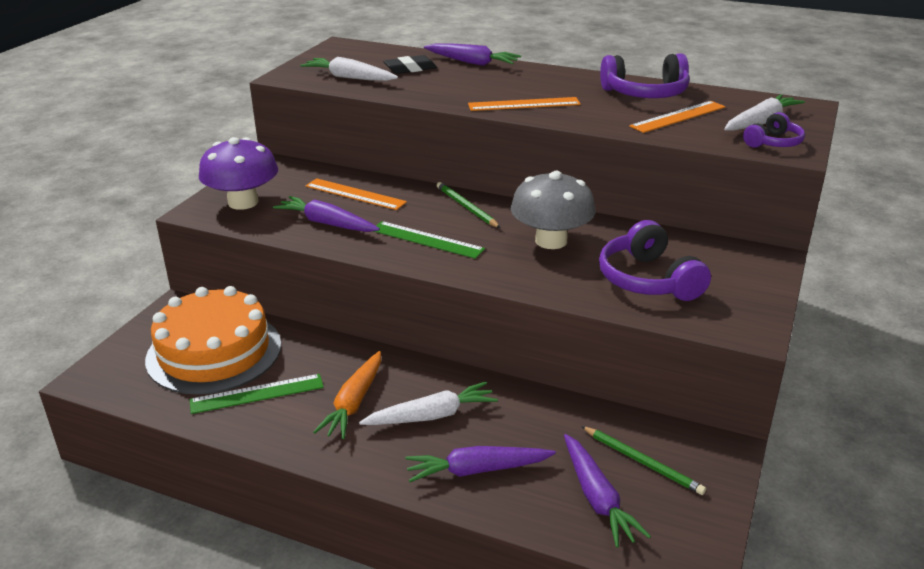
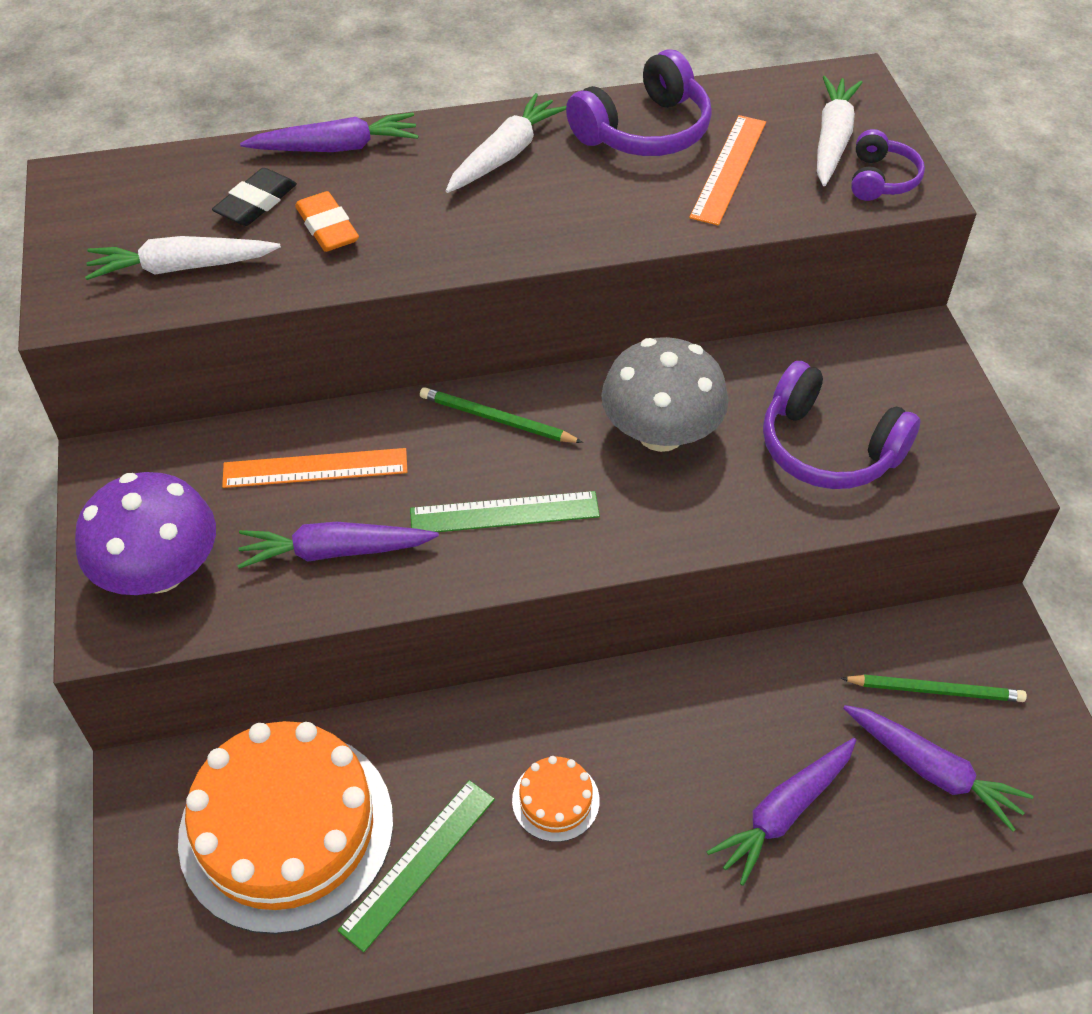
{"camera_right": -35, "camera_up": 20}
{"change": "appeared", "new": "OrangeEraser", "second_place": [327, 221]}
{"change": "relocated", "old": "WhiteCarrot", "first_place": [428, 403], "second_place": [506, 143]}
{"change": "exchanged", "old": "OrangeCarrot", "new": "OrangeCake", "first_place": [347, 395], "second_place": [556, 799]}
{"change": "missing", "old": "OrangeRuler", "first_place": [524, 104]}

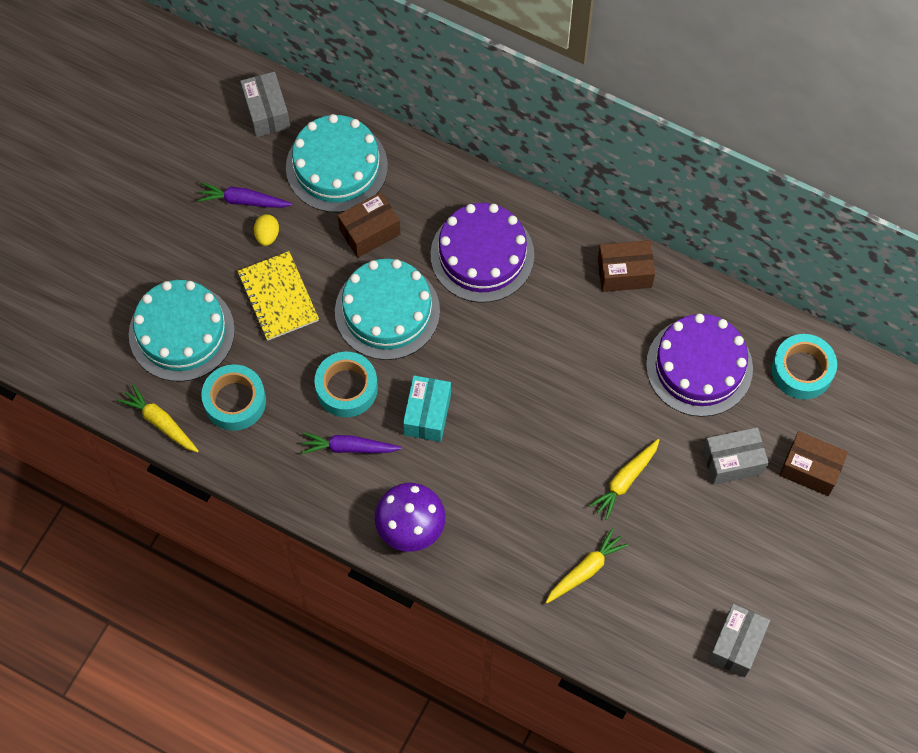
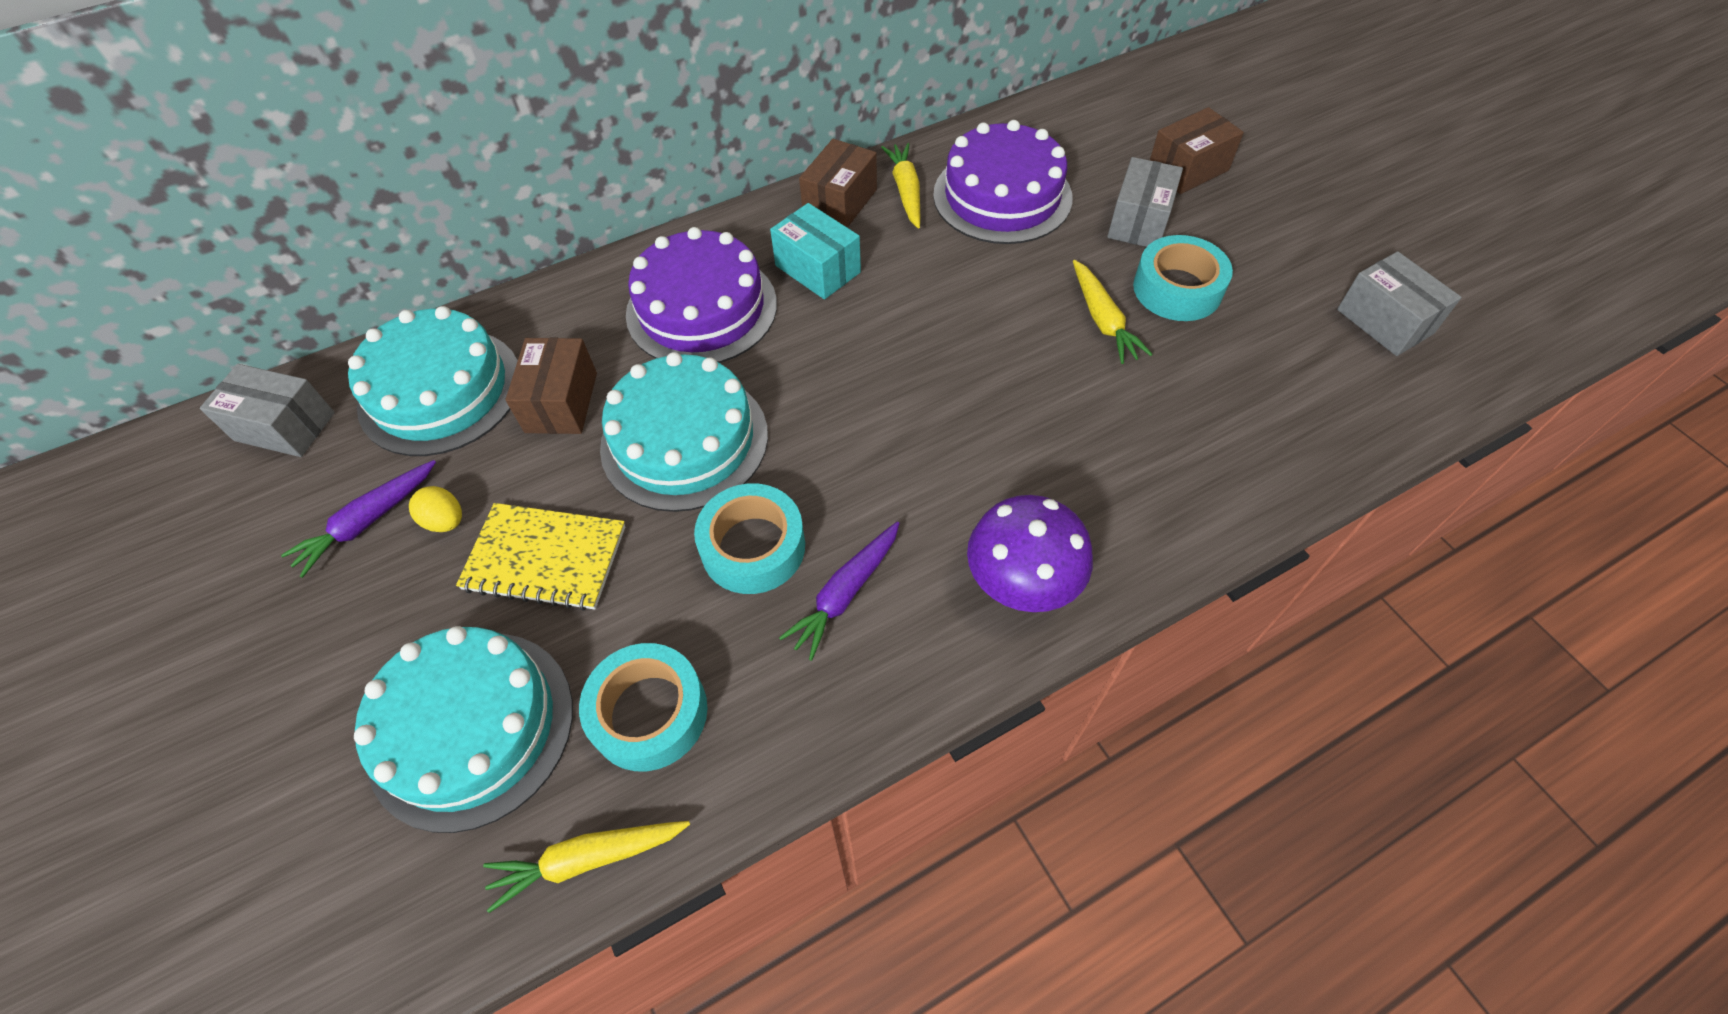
{"camera_right": -55, "camera_up": -10}
{"change": "relocated", "old": "TurquoiseBox", "first_place": [427, 408], "second_place": [815, 251]}
{"change": "relocated", "old": "YellowCarrot", "first_place": [587, 565], "second_place": [900, 185]}
{"change": "relocated", "old": "TurquoiseTape", "first_place": [804, 366], "second_place": [1183, 278]}

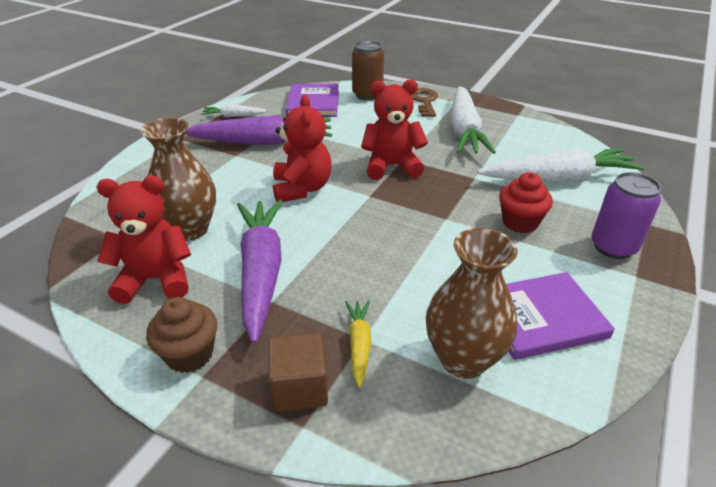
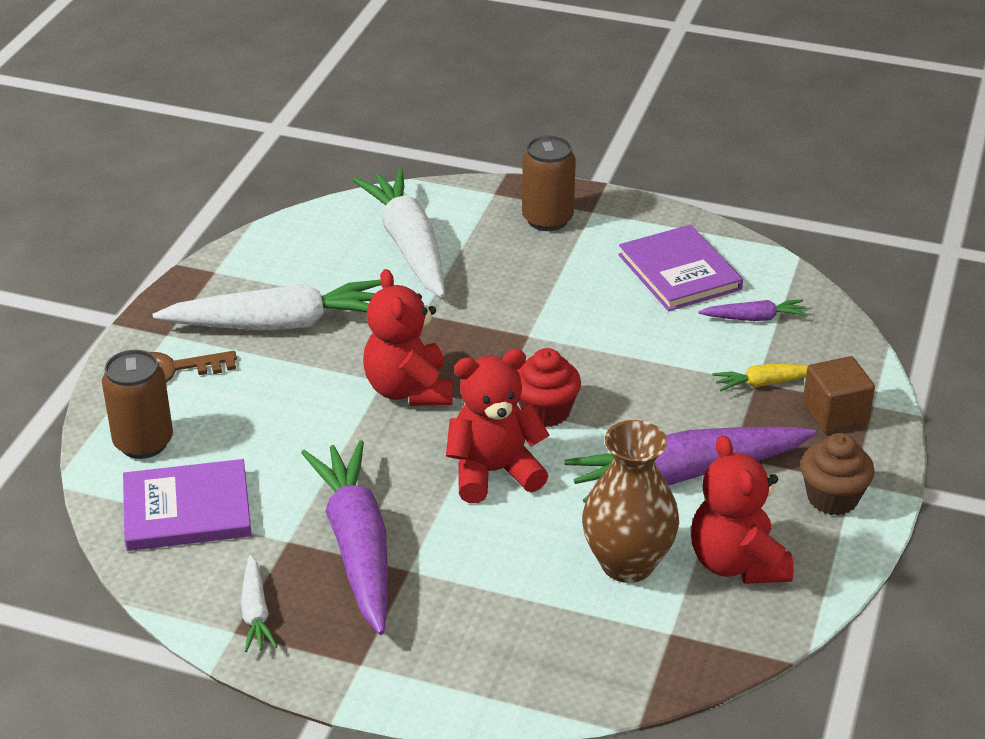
{"camera_right": -100, "camera_up": 0}
{"change": "relocated", "old": "RedCupcake", "first_place": [526, 202], "second_place": [549, 387]}
{"change": "colour", "old": "PurpleCan", "new": "BrownCan", "first_place": [626, 215], "second_place": [549, 183]}
{"change": "exchanged", "old": "BrownVase", "new": "PurpleCarrot", "first_place": [472, 303], "second_place": [753, 310]}

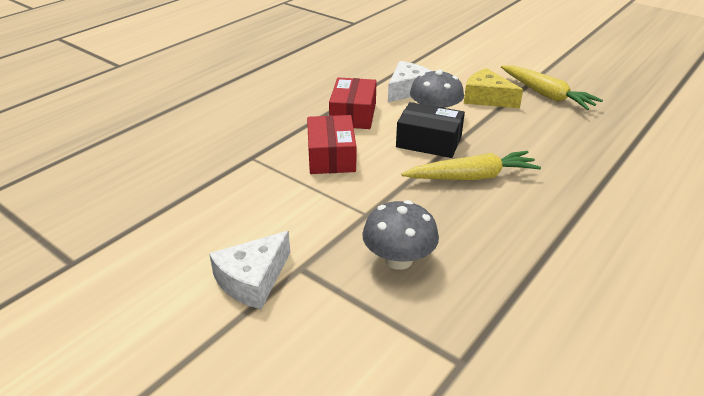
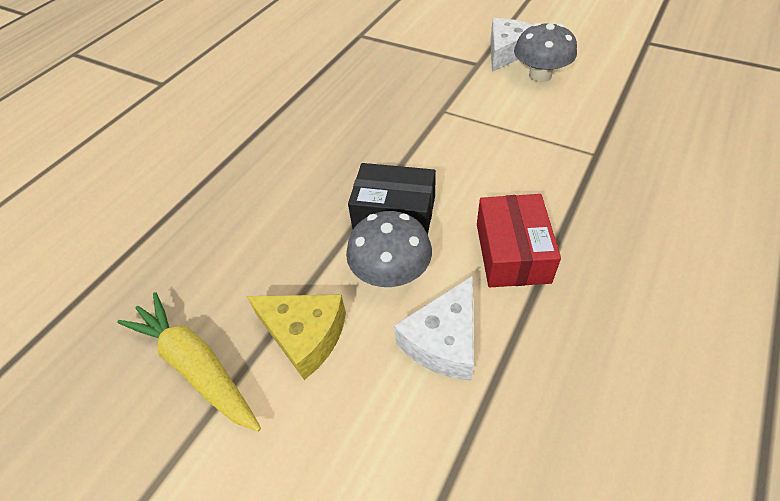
{"camera_right": 175, "camera_up": 15}
{"change": "relocated", "old": "GreyMushroom", "first_place": [400, 235], "second_place": [545, 52]}
{"change": "missing", "old": "RedBox", "first_place": [331, 144]}
{"change": "missing", "old": "YellowCarrot", "first_place": [471, 165]}

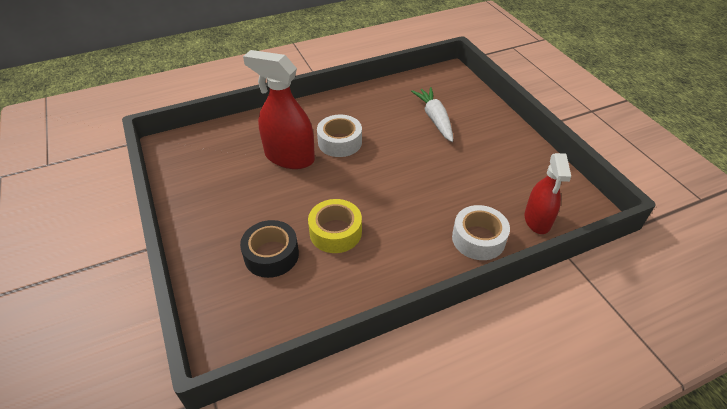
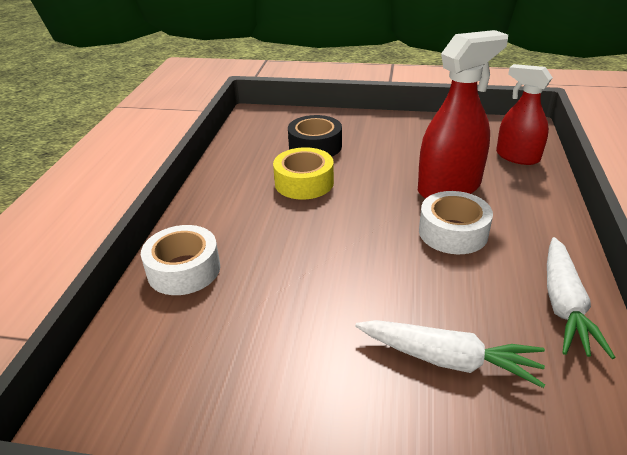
{"camera_right": 125, "camera_up": -10}
{"change": "relocated", "old": "RedSprayBottle", "first_place": [548, 193], "second_place": [524, 114]}
{"change": "appeared", "new": "WhiteCarrot", "second_place": [581, 298]}

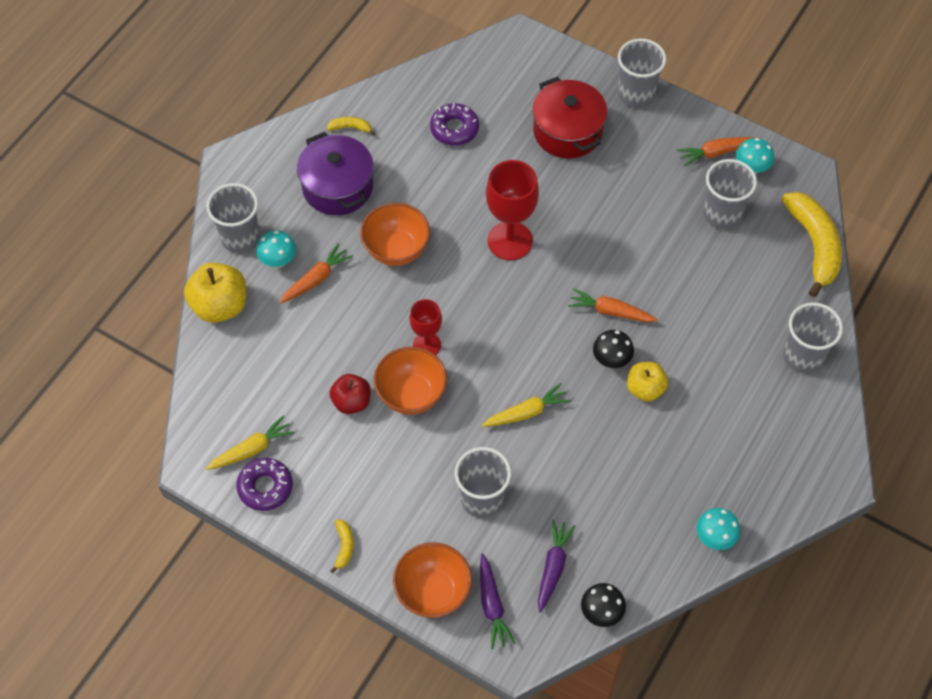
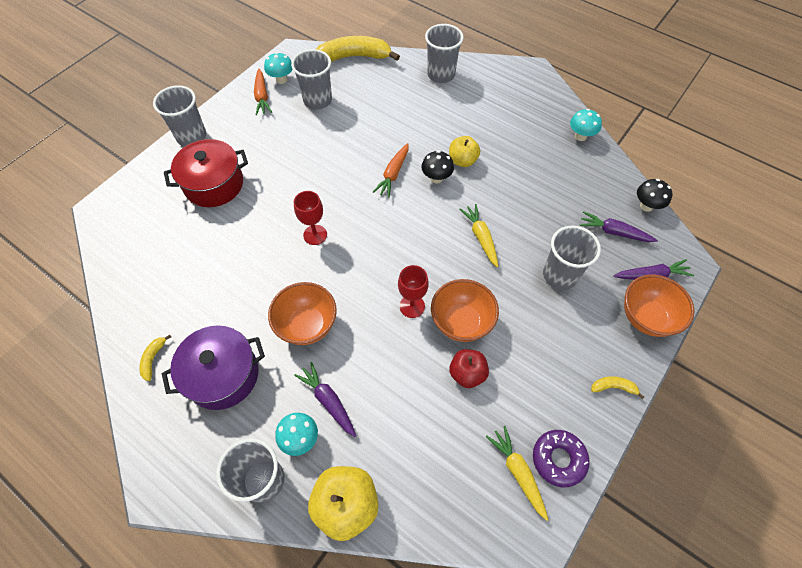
{"camera_right": -85, "camera_up": 0}
{"change": "size", "old": "RedGoblet", "first_place": [512, 210], "second_place": [310, 218], "factor": 0.6}
{"change": "colour", "old": "OrangeCarrot", "new": "PurpleCarrot", "first_place": [316, 273], "second_place": [325, 399]}
{"change": "missing", "old": "PurpleDonut", "first_place": [454, 124]}

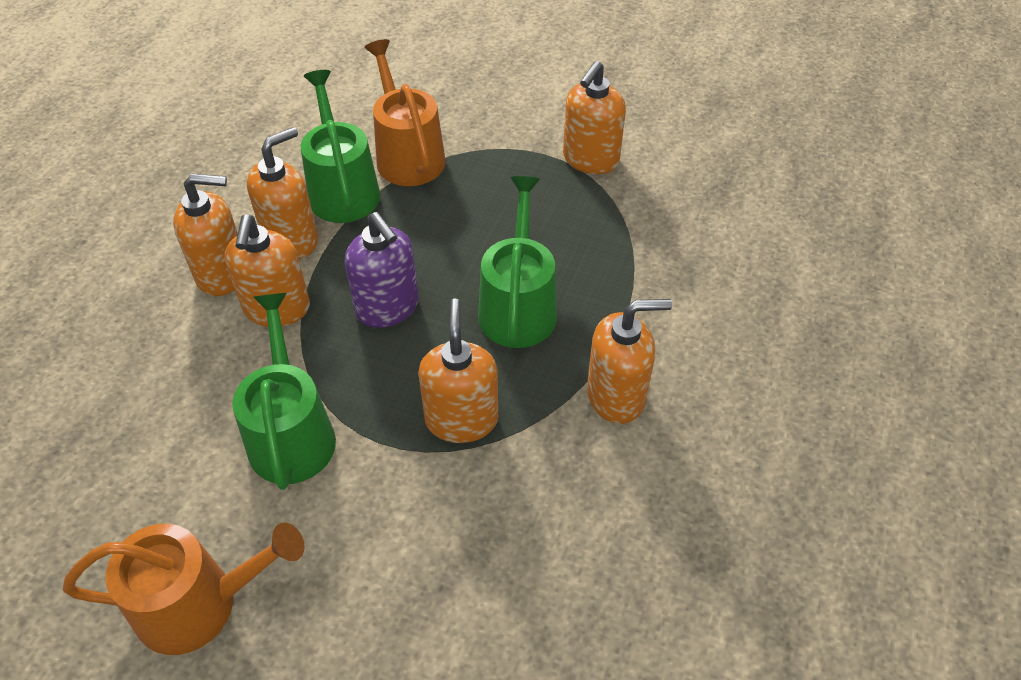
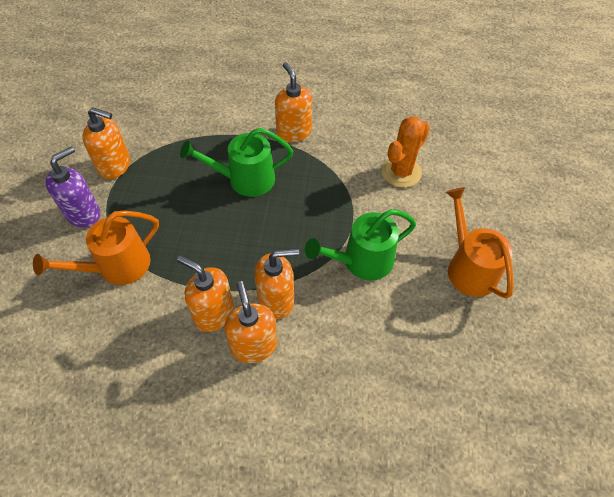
{"camera_right": -105, "camera_up": 5}
{"change": "relocated", "old": "PurpleSoapDispenser", "first_place": [382, 270], "second_place": [72, 187]}
{"change": "appeared", "new": "OrangeCactus", "second_place": [405, 152]}
{"change": "missing", "old": "GreenWateringCan", "first_place": [340, 146]}
{"change": "missing", "old": "OrangeSoapDispenser", "first_place": [458, 370]}

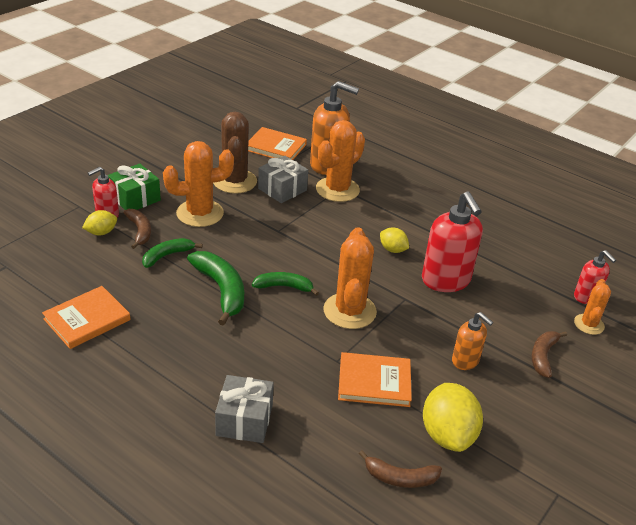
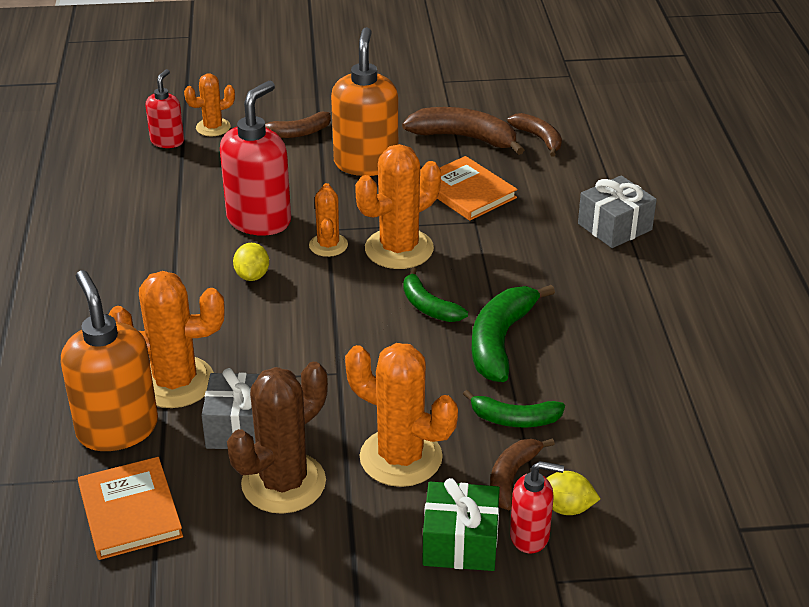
{"camera_right": -130, "camera_up": 0}
{"change": "appeared", "new": "OrangeCactus", "second_place": [328, 220]}
{"change": "size", "old": "OrangeSoapDispenser", "first_place": [472, 341], "second_place": [364, 101], "factor": 1.81}
{"change": "exchanged", "old": "YellowLemon", "new": "BrownBanana", "first_place": [453, 417], "second_place": [463, 131]}
{"change": "missing", "old": "OrangeBook", "first_place": [86, 317]}

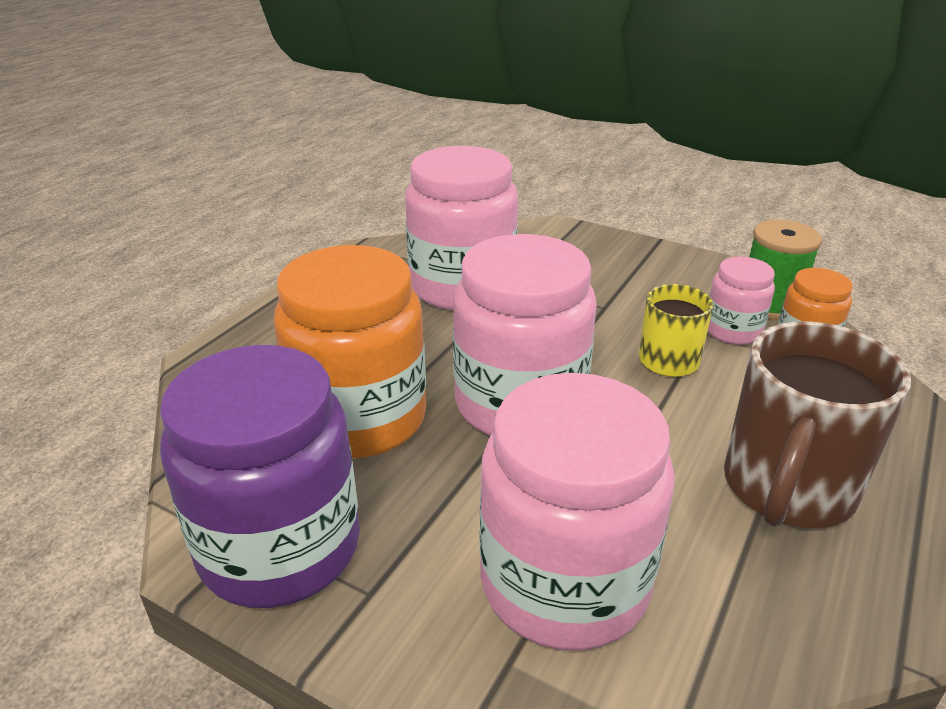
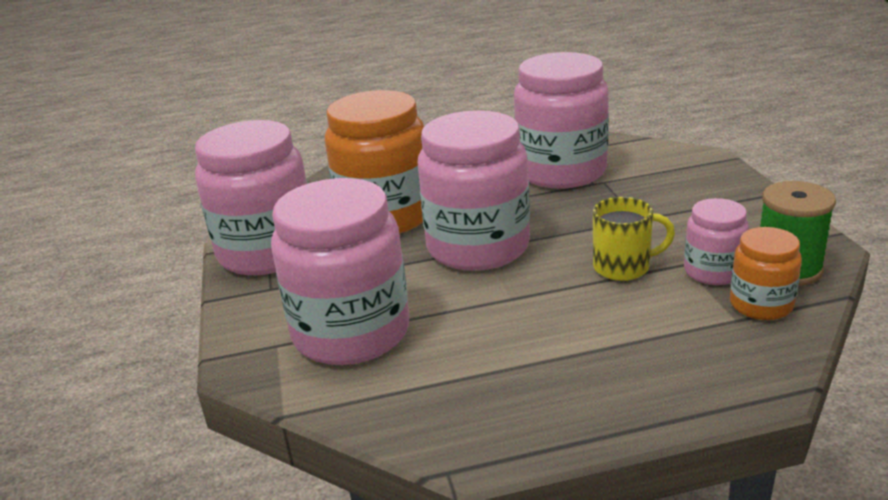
{"camera_right": 50, "camera_up": -5}
{"change": "colour", "old": "PurpleJar", "new": "PinkJar", "first_place": [260, 476], "second_place": [251, 197]}
{"change": "missing", "old": "BrownMug", "first_place": [817, 424]}

